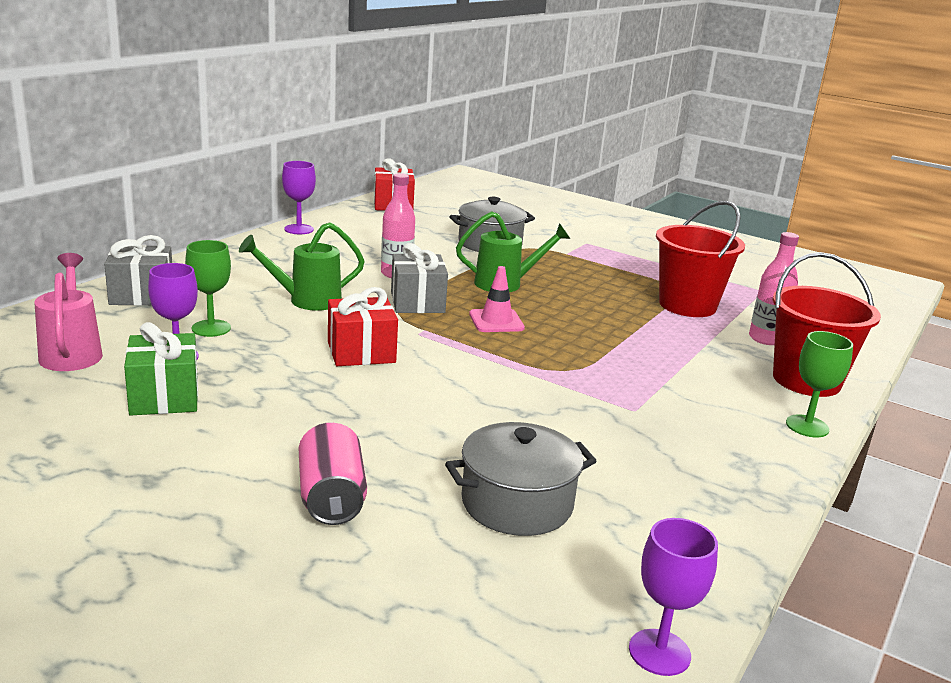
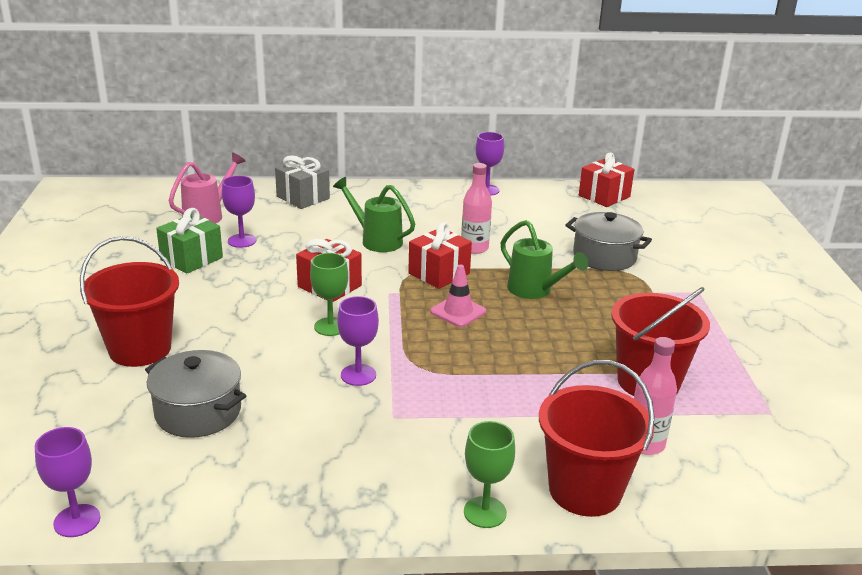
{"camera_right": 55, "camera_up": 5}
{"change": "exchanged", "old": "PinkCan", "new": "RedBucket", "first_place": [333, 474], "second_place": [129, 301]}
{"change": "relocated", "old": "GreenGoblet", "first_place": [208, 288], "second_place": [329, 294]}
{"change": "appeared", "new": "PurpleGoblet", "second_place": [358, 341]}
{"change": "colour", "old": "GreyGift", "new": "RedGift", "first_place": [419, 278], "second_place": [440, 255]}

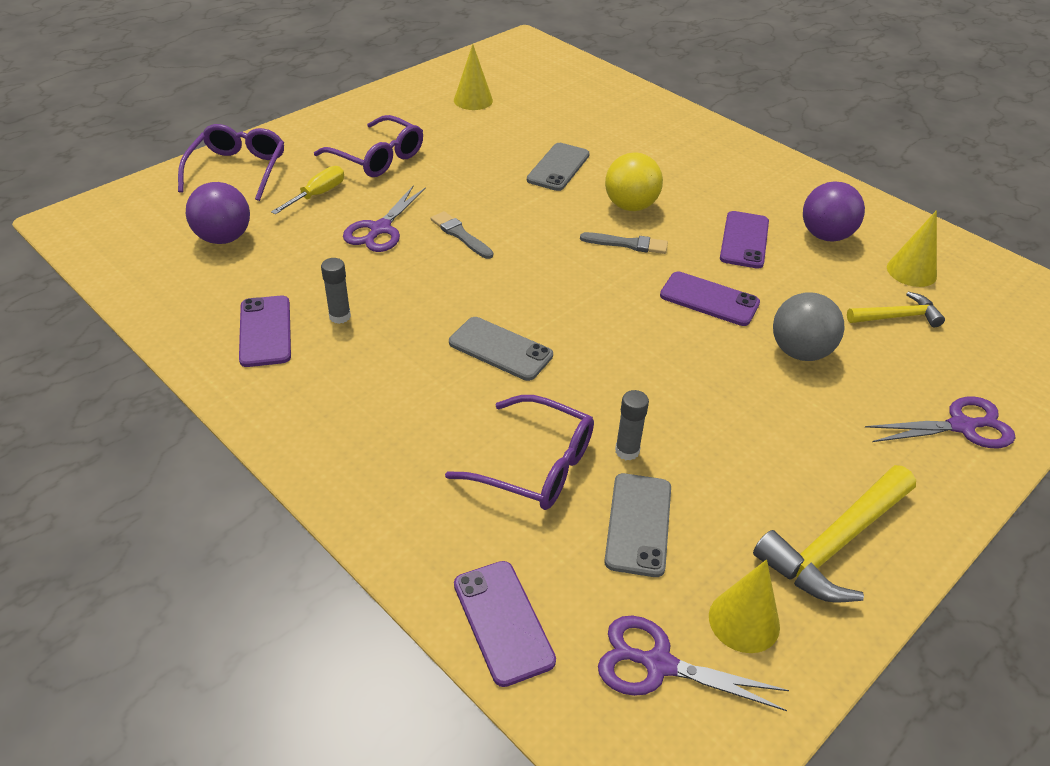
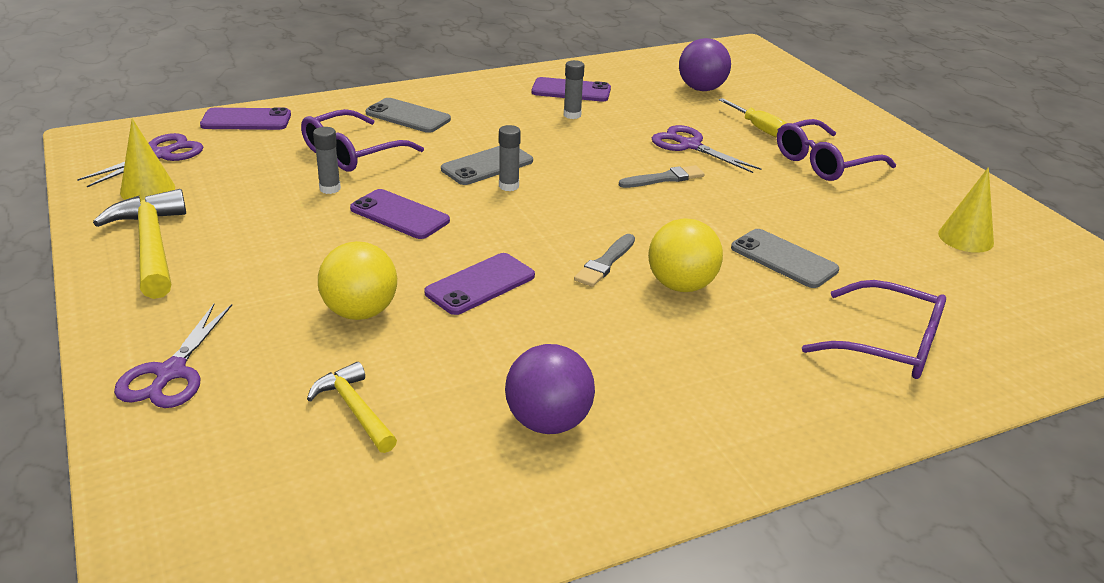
{"camera_right": 110, "camera_up": -10}
{"change": "spun", "old": "YellowHammer", "first_place": [896, 309], "second_place": [352, 407], "degrees": 135}
{"change": "colour", "old": "GreyBall", "new": "YellowBall", "first_place": [808, 326], "second_place": [357, 280]}
{"change": "relocated", "old": "PurplePhone", "first_place": [744, 240], "second_place": [400, 214]}
{"change": "relocated", "old": "GreyPhone", "first_place": [637, 525], "second_place": [408, 115]}
{"change": "appeared", "new": "GreyGlueStick", "second_place": [510, 158]}
{"change": "relocated", "old": "PurpleGlasses", "first_place": [231, 162], "second_place": [874, 329]}
{"change": "missing", "old": "YellowCone", "first_place": [912, 248]}

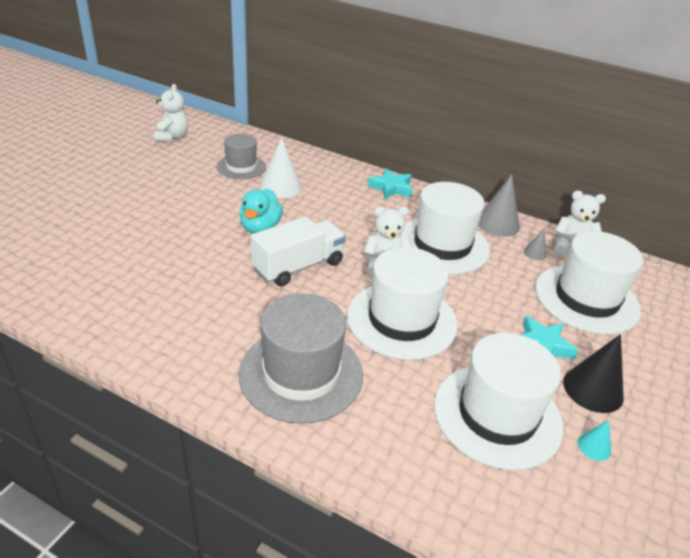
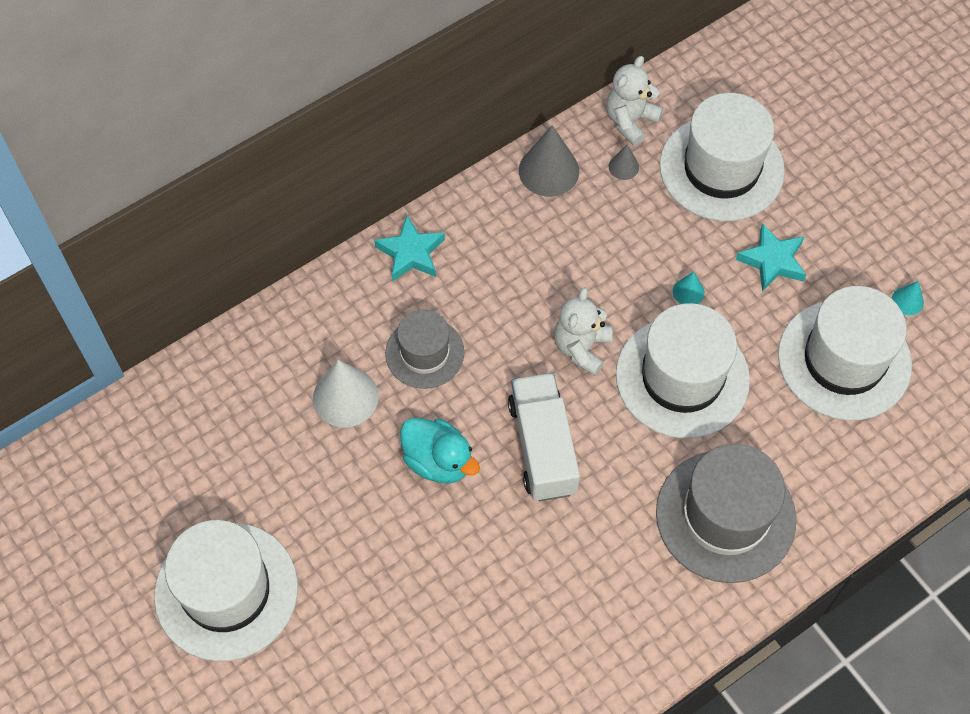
{"camera_right": -60, "camera_up": 25}
{"change": "relocated", "old": "WhiteHat", "first_place": [445, 228], "second_place": [226, 590]}
{"change": "relocated", "old": "GreyHat", "first_place": [241, 156], "second_place": [424, 349]}
{"change": "appeared", "new": "TurquoiseCone", "second_place": [689, 288]}
{"change": "missing", "old": "WhiteTeddyBear", "first_place": [171, 113]}
{"change": "missing", "old": "BlackCone", "first_place": [593, 373]}

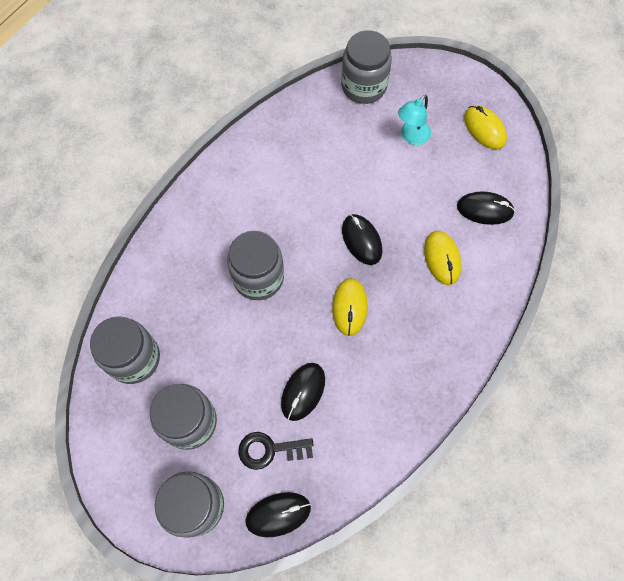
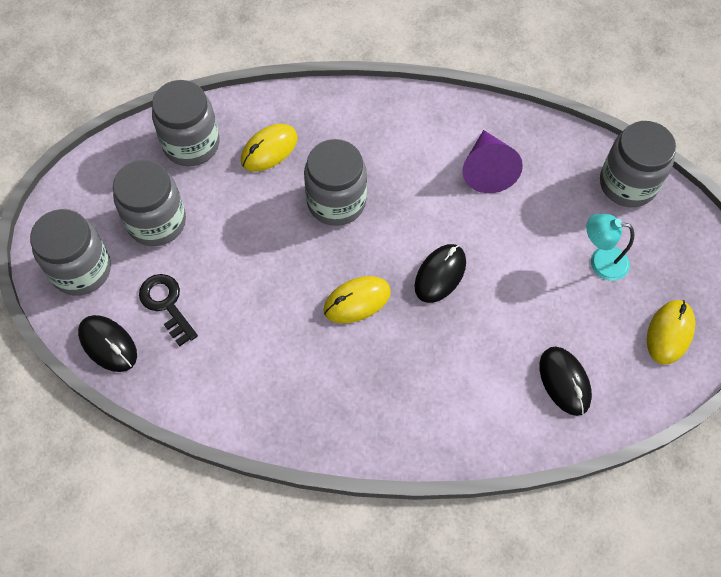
{"camera_right": 60, "camera_up": -5}
{"change": "relocated", "old": "YellowMouse", "first_place": [442, 258], "second_place": [269, 148]}
{"change": "appeared", "new": "PurpleCone", "second_place": [492, 161]}
{"change": "missing", "old": "BlackMouse", "first_place": [303, 392]}

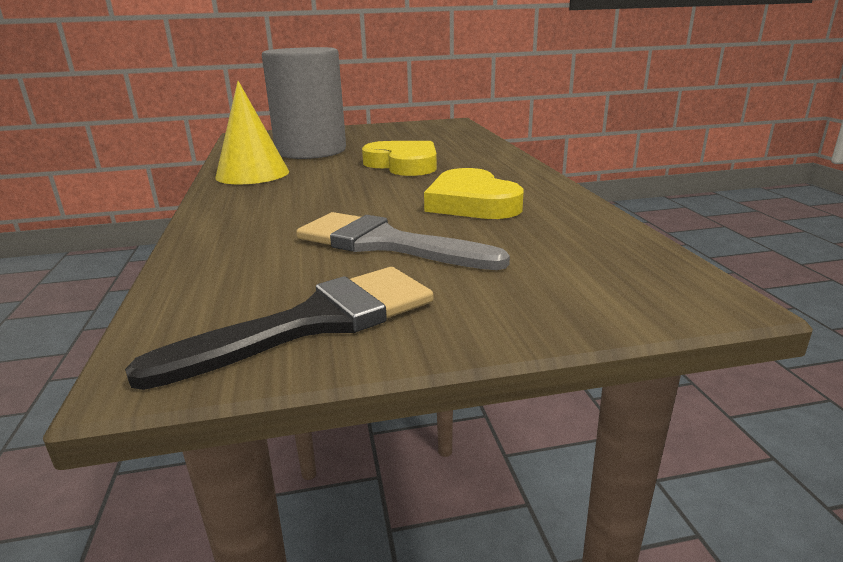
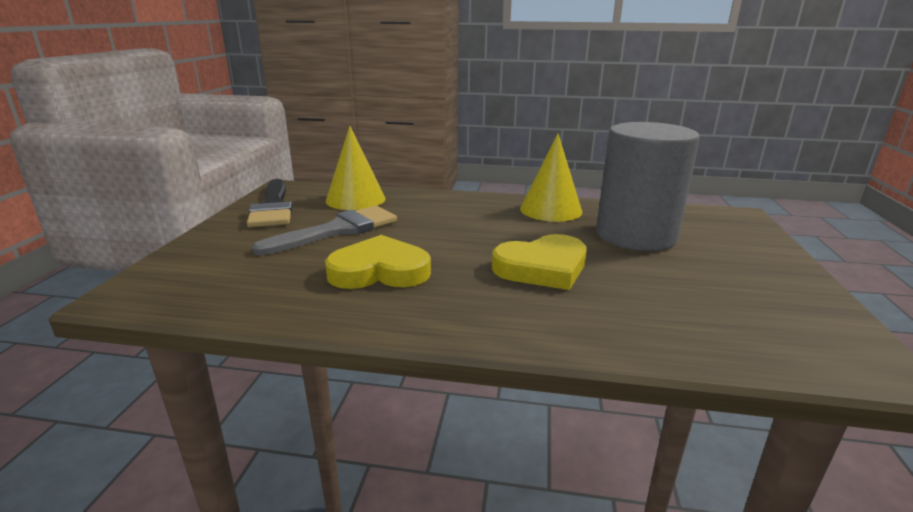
{"camera_right": 110, "camera_up": 0}
{"change": "appeared", "new": "YellowCone", "second_place": [356, 168]}

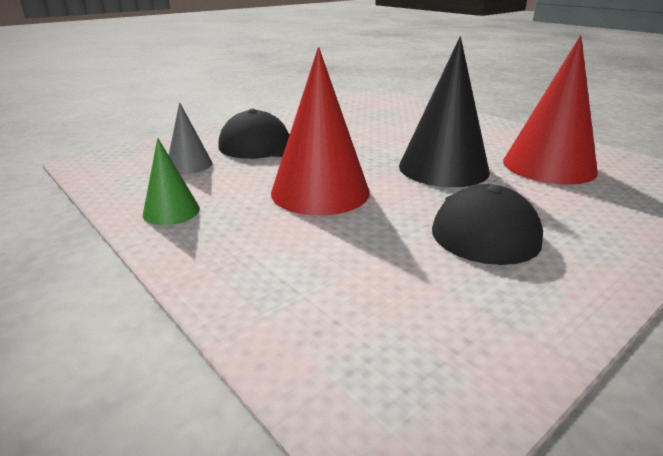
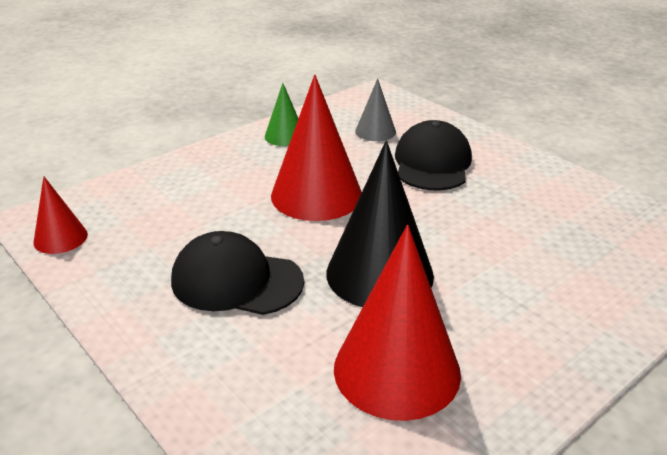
{"camera_right": 90, "camera_up": 5}
{"change": "appeared", "new": "RedCone", "second_place": [60, 215]}

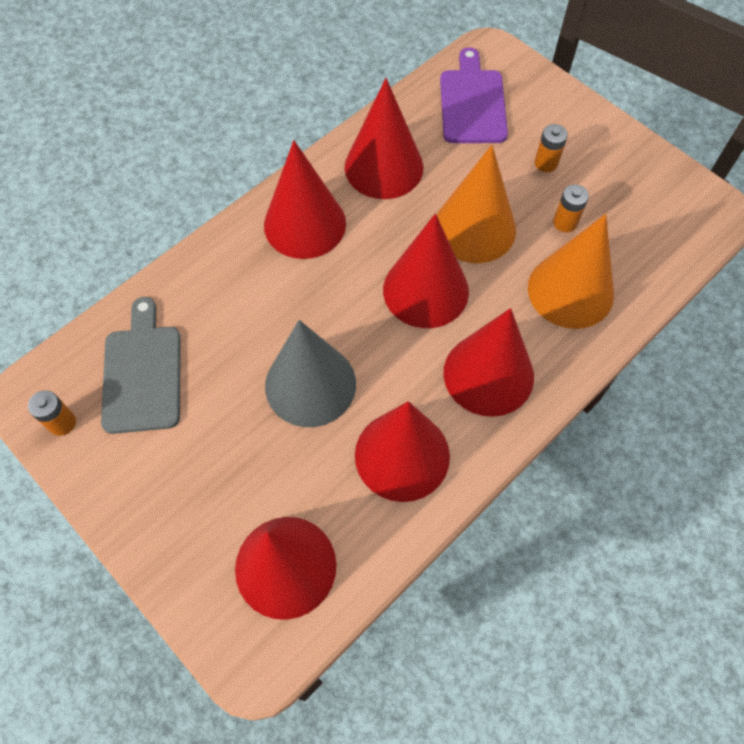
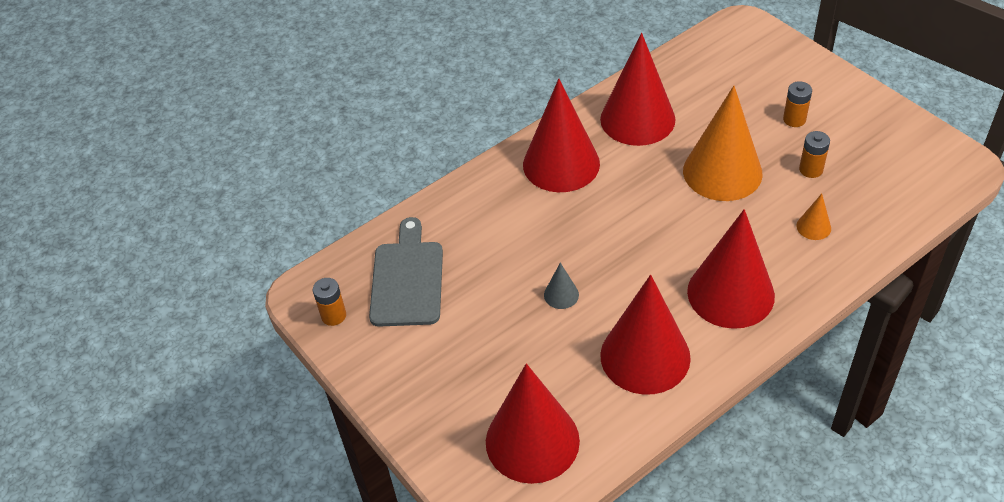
{"camera_right": 10, "camera_up": -15}
{"change": "size", "old": "GreyCone", "first_place": [310, 373], "second_place": [561, 286], "factor": 0.41}
{"change": "size", "old": "OrangeCone", "first_place": [571, 271], "second_place": [813, 217], "factor": 0.41}
{"change": "missing", "old": "RedCone", "first_place": [426, 270]}
{"change": "missing", "old": "PurpleCuttingBoard", "first_place": [474, 95]}

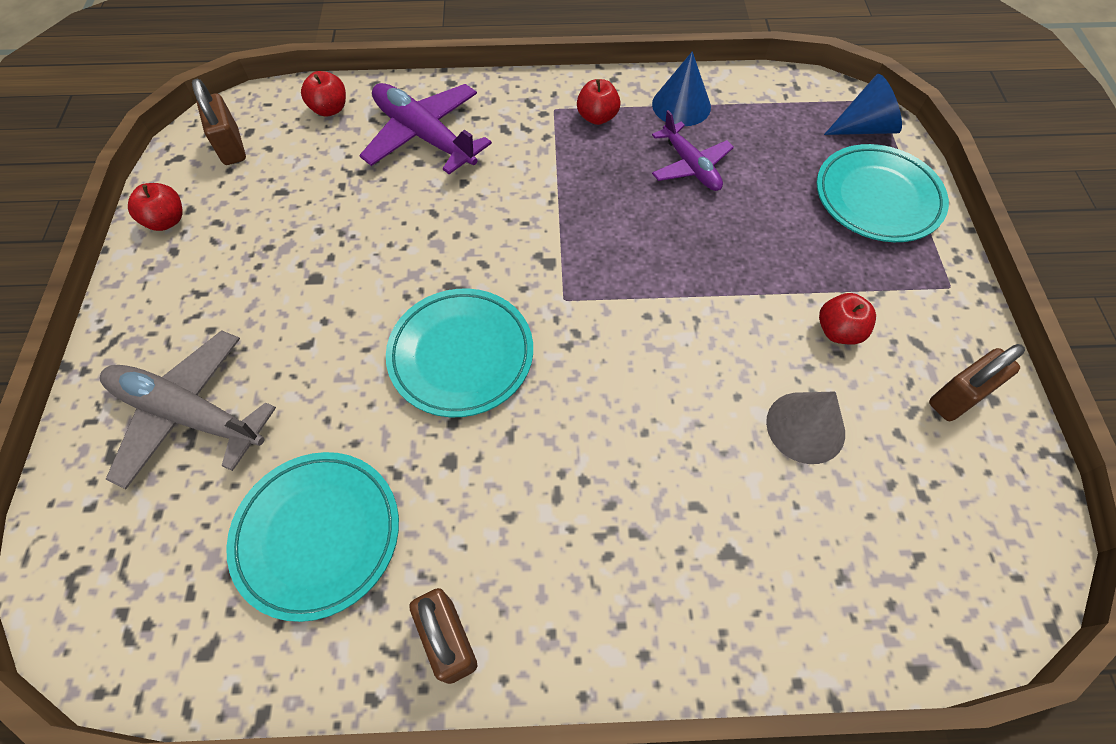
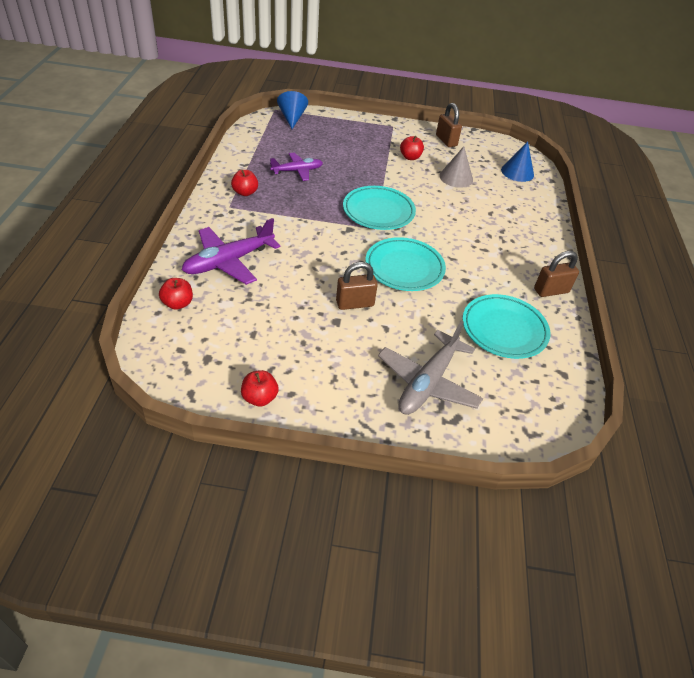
{"camera_right": -85, "camera_up": -15}
{"change": "relocated", "old": "BrownPadlock", "first_place": [219, 122], "second_place": [357, 286]}
{"change": "relocated", "old": "TurquoisePlate", "first_place": [883, 193], "second_place": [379, 208]}
{"change": "relocated", "old": "BlueCone", "first_place": [681, 88], "second_place": [517, 161]}

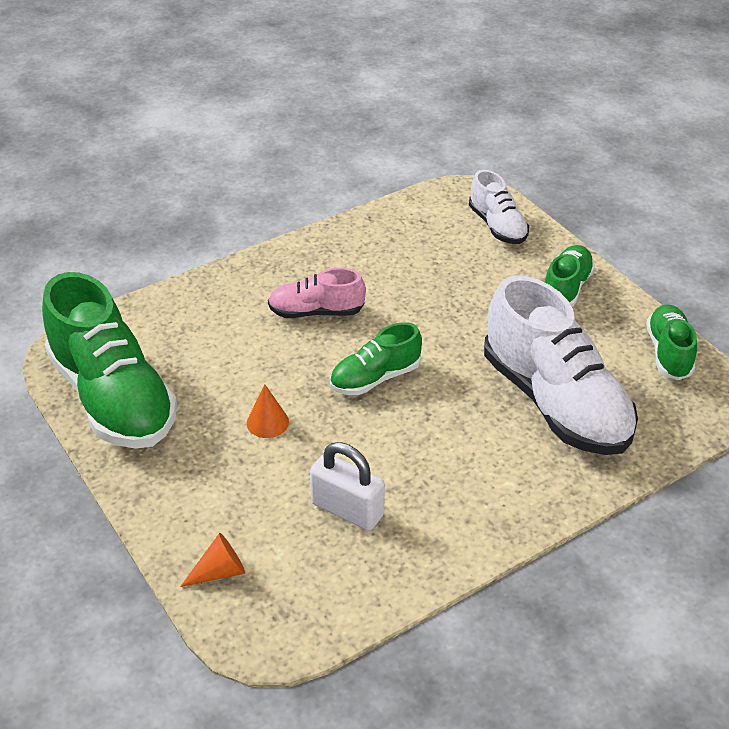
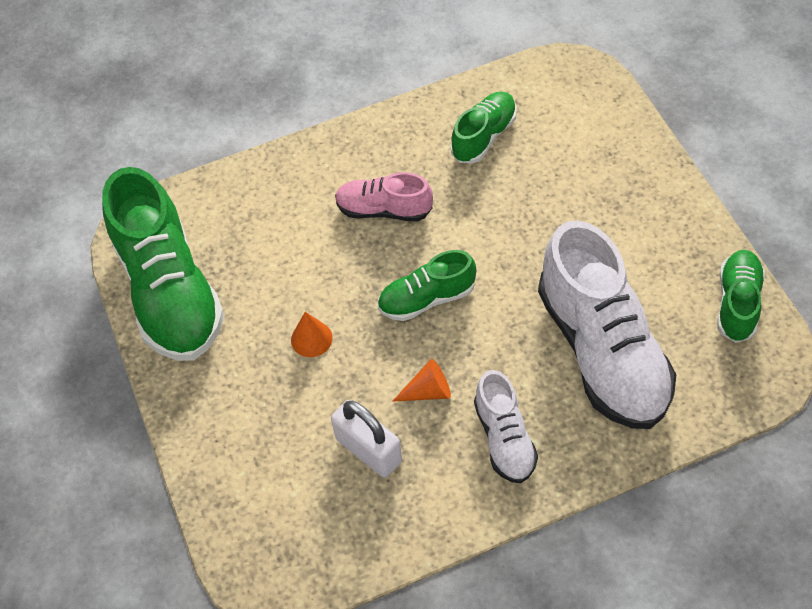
{"camera_right": 15, "camera_up": 15}
{"change": "relocated", "old": "OrangeCone", "first_place": [212, 560], "second_place": [421, 380]}
{"change": "relocated", "old": "GreenShoe", "first_place": [570, 276], "second_place": [484, 128]}
{"change": "relocated", "old": "WhiteShoe", "first_place": [499, 207], "second_place": [506, 426]}

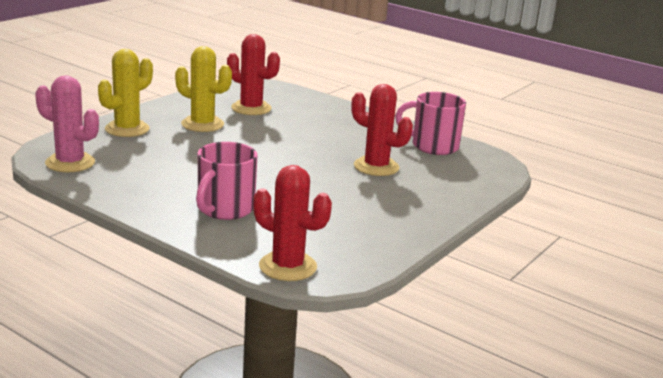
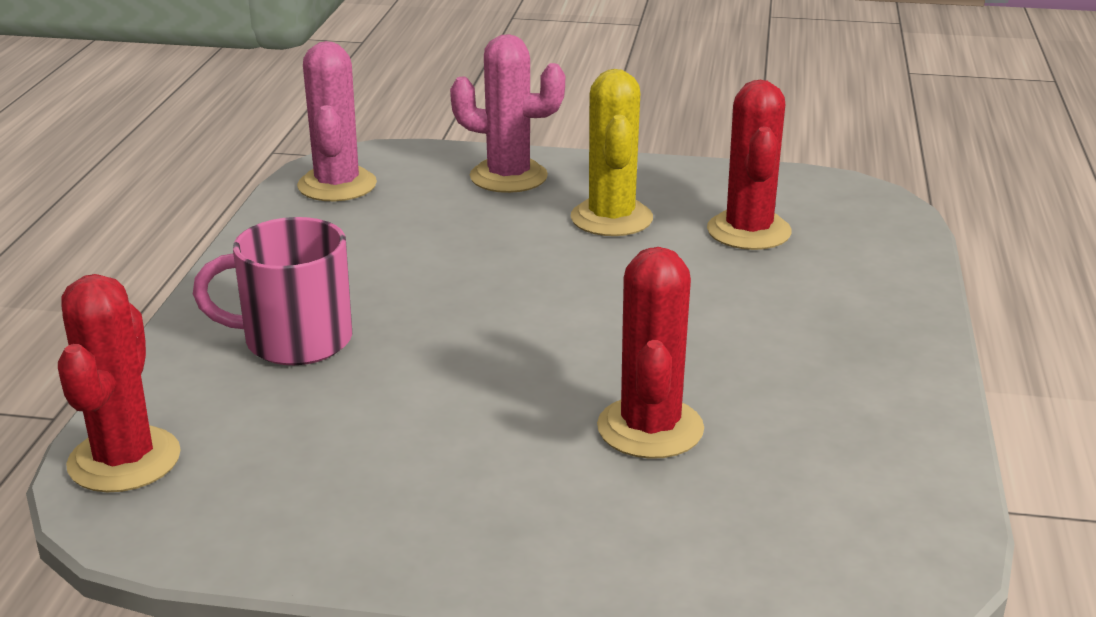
{"camera_right": 65, "camera_up": 5}
{"change": "colour", "old": "YellowCactus", "new": "PinkCactus", "first_place": [125, 93], "second_place": [507, 113]}
{"change": "missing", "old": "PinkMug", "first_place": [430, 123]}

